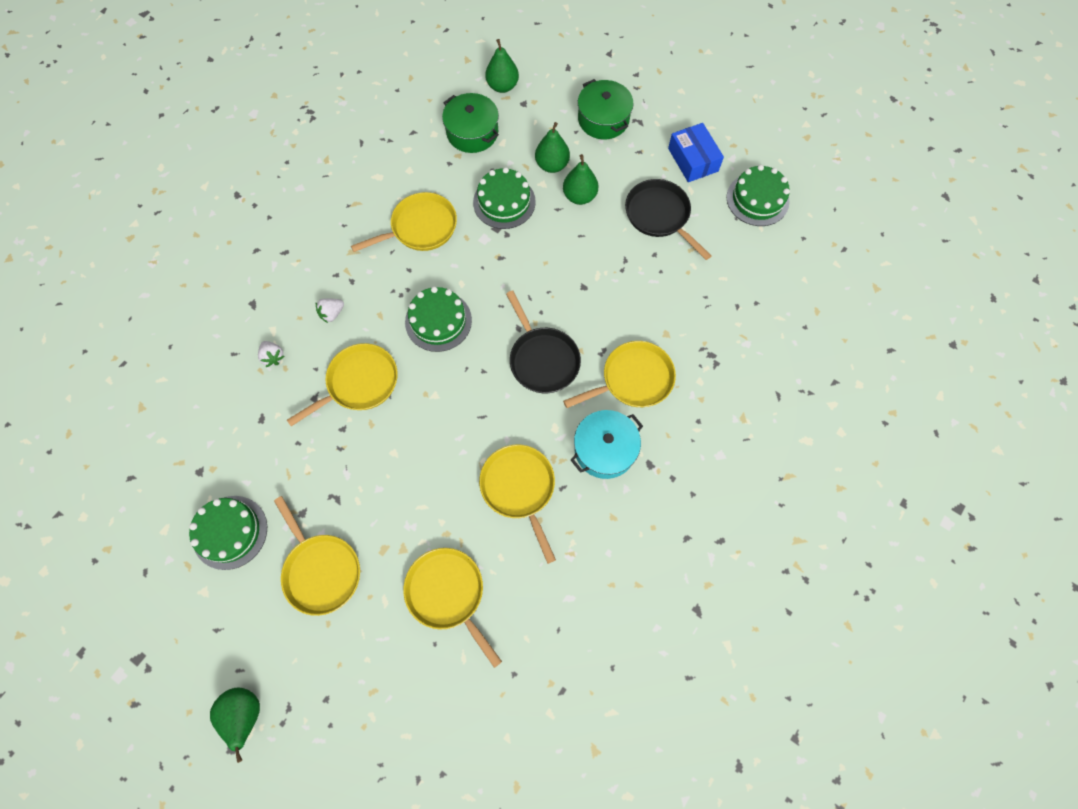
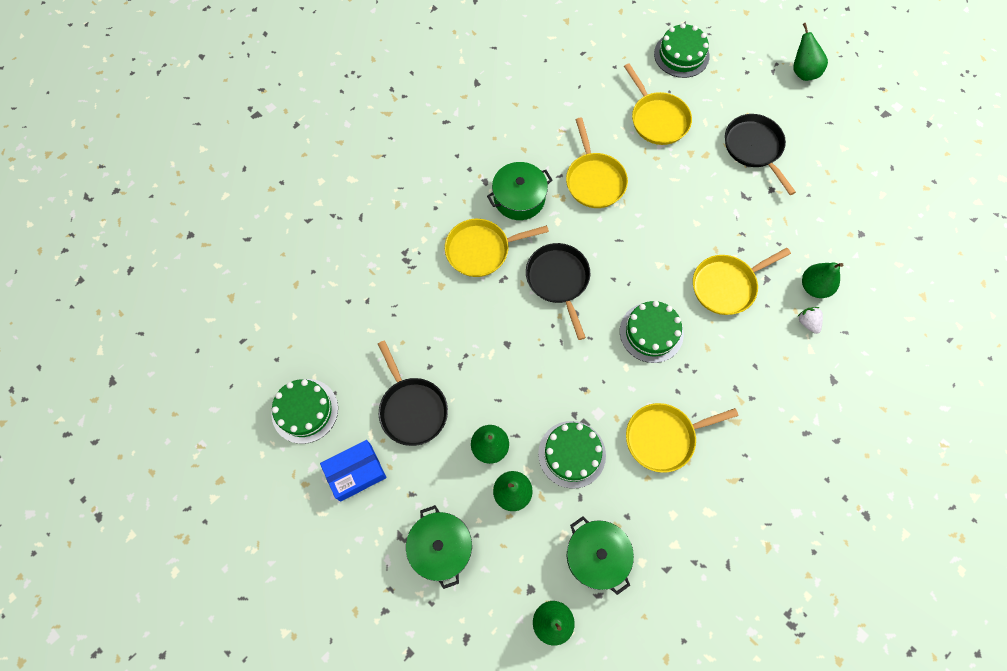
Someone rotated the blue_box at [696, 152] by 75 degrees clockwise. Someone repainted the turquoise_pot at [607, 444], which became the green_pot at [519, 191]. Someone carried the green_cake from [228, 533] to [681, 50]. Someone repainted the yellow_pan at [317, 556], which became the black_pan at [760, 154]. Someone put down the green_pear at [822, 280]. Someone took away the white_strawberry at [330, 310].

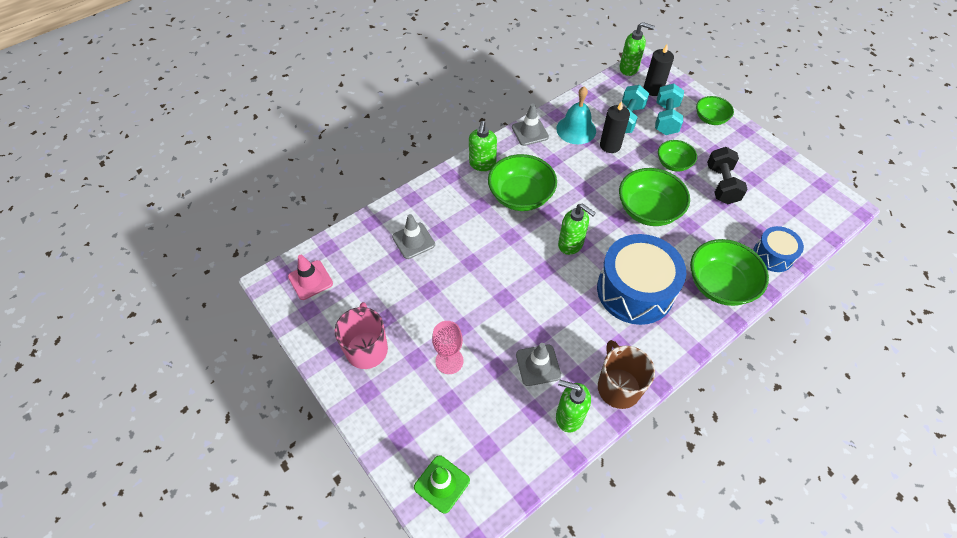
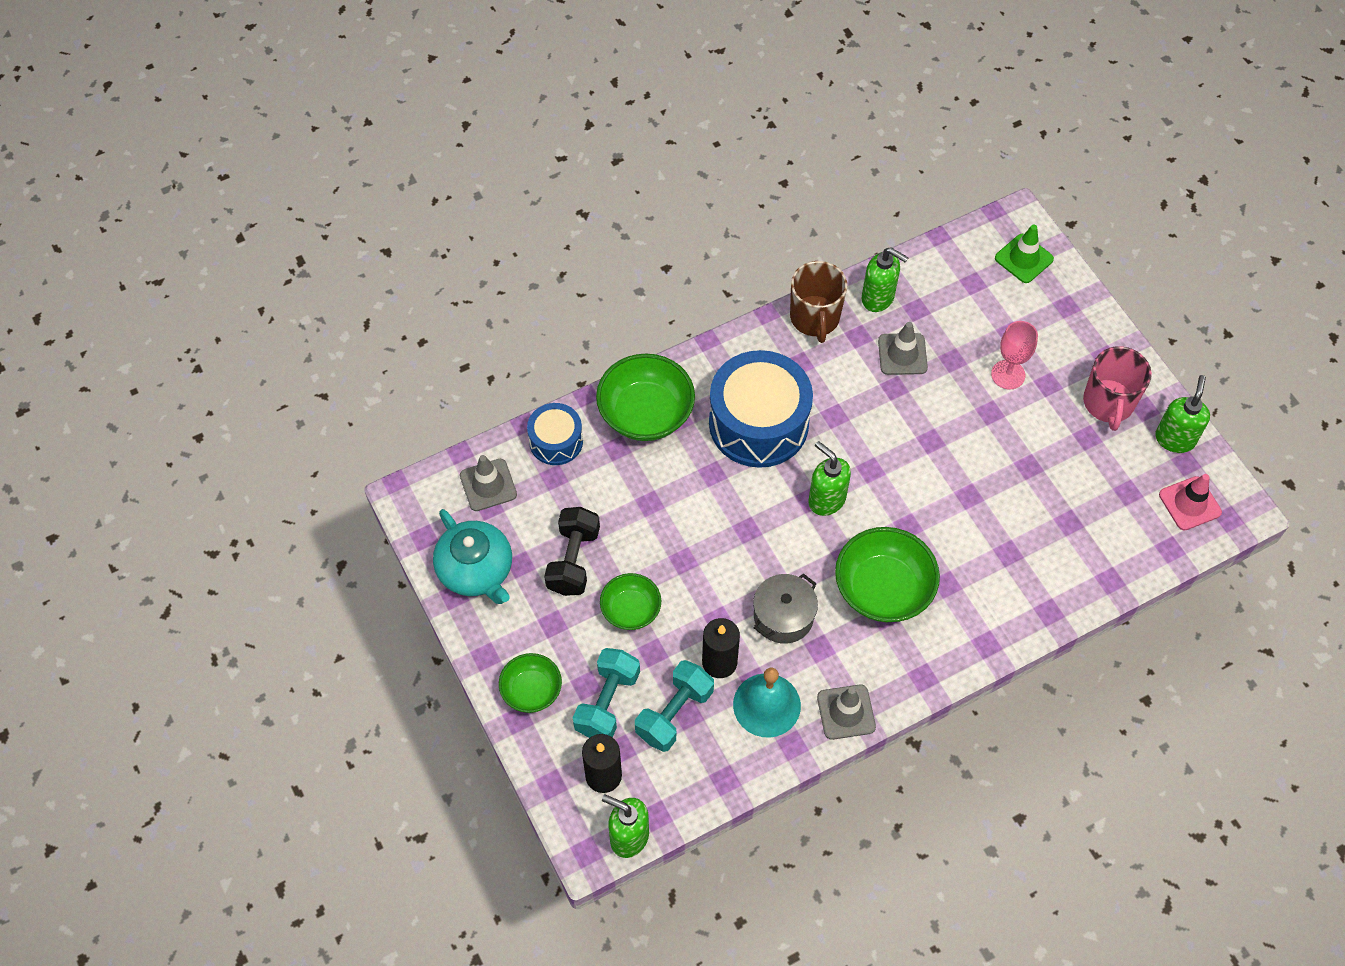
Someone put down the turquoise_teapot at [472, 556]. Someone carried the grey_traffic_cone from [413, 236] to [488, 483]. Someone put down the grey_pot at [785, 608]. Someone carried the green_soap_dispenser from [483, 146] to [1182, 414]. Someone took away the green_bowl at [654, 197].

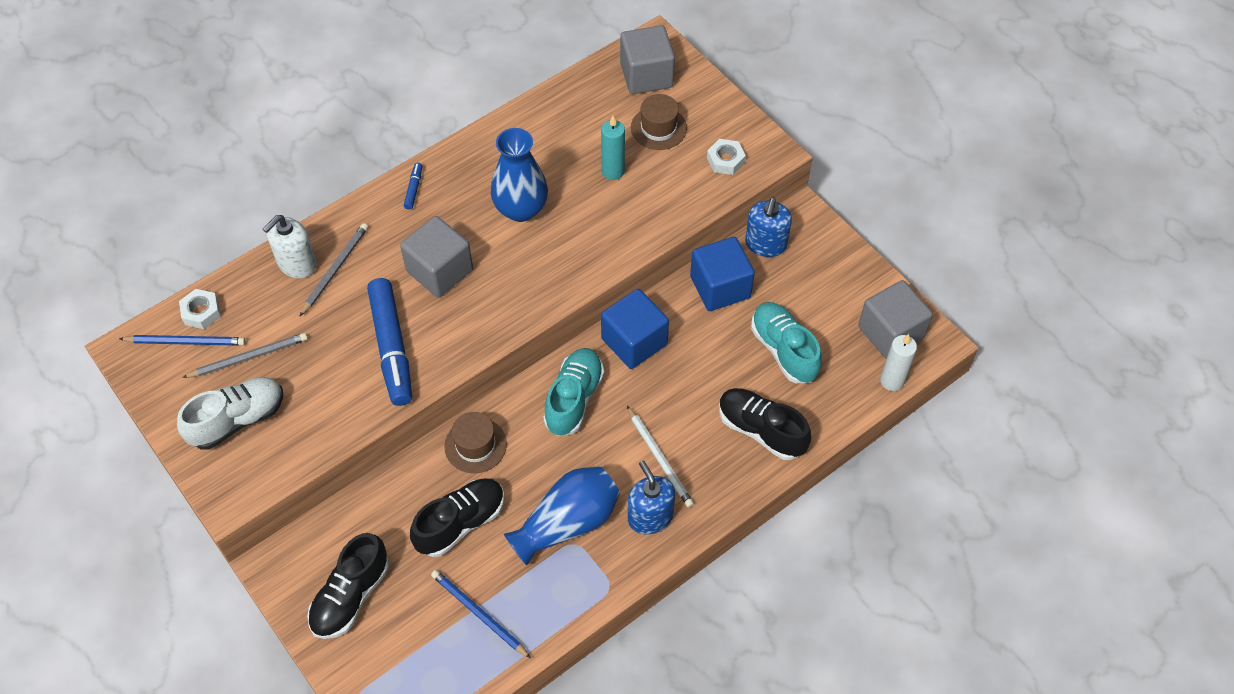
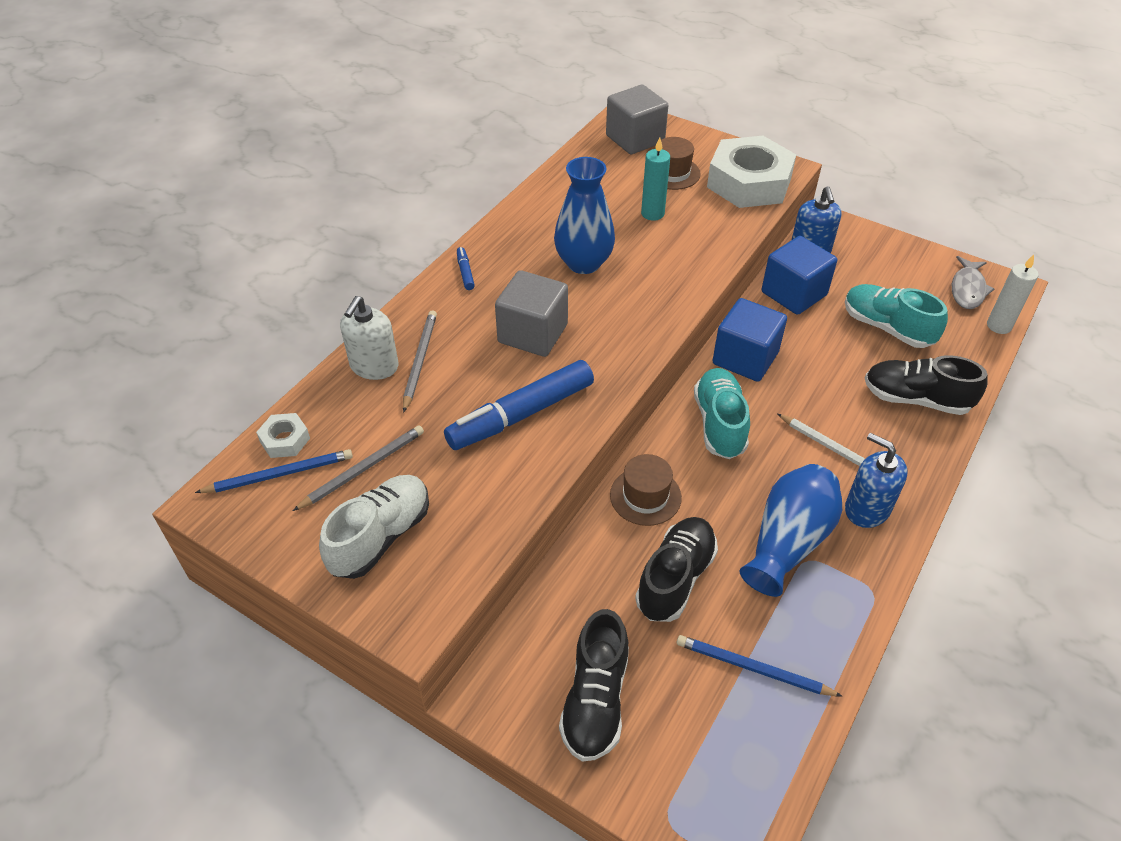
Someone rotated the blue_marker at [389, 342] by 90 degrees clockwise. Someone scaled the white_nut at [726, 157] by 2.31. Someone swapped the grey_cube at [895, 319] for the grey_fish at [973, 282].

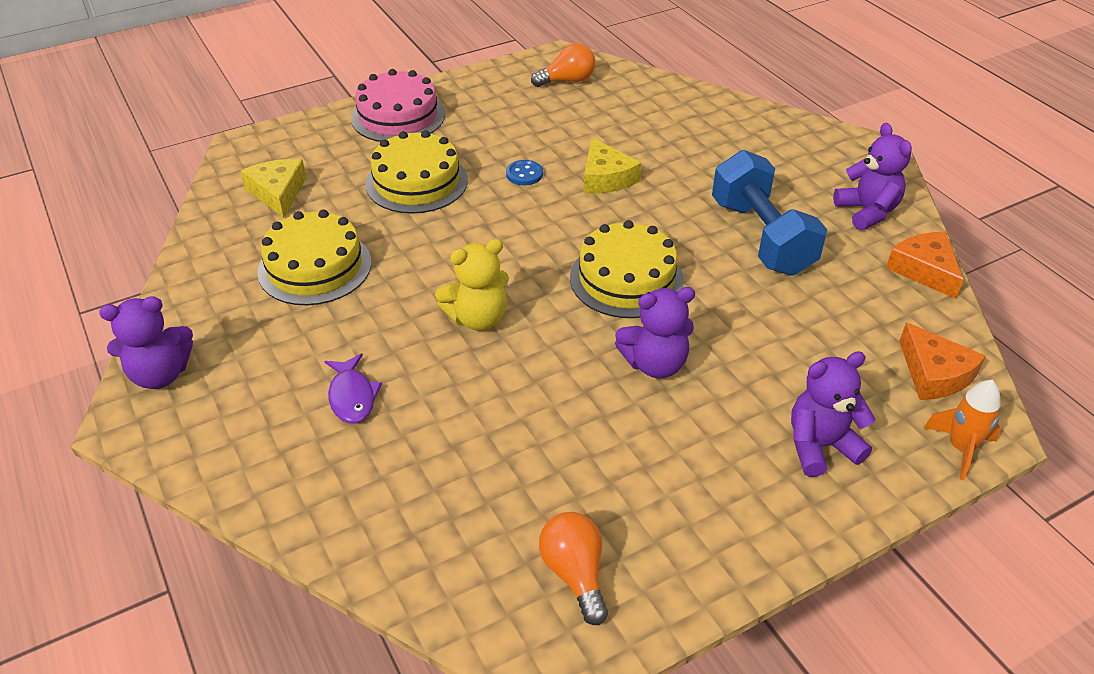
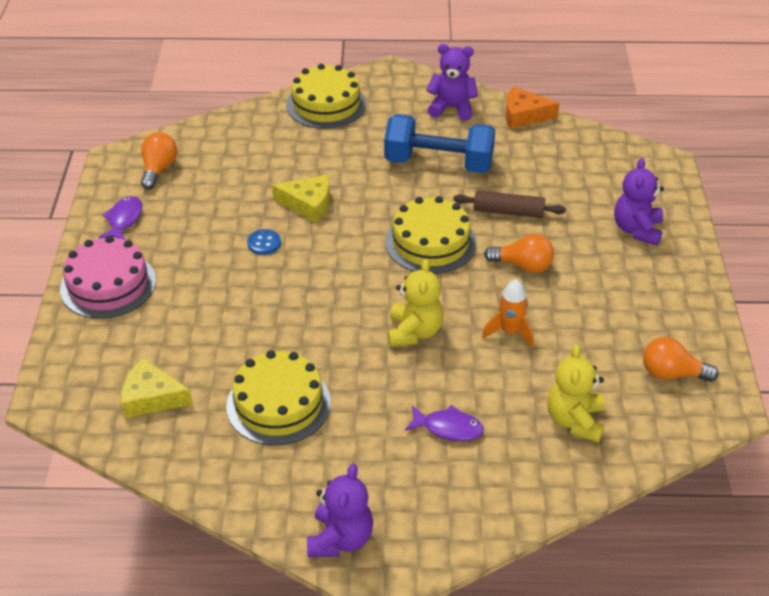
Someone put down the purple_fish at [120, 218]. Someone carried the yellow_cake from [417, 172] to [326, 96]. Someone put down the brown_rolling_pin at [509, 204]. Someone carried the orange_rocket from [962, 430] to [508, 313]. Someone swapped the purple_teddy_bear at [655, 332] for the orange_light_bulb at [519, 253]. Someone put down the yellow_teddy_bear at [575, 393]. Someone took away the orange_cheese at [942, 361].

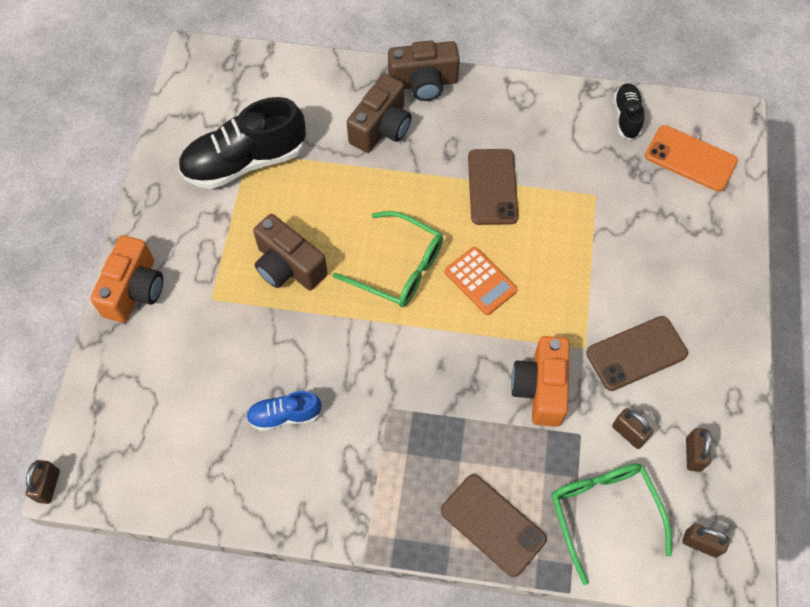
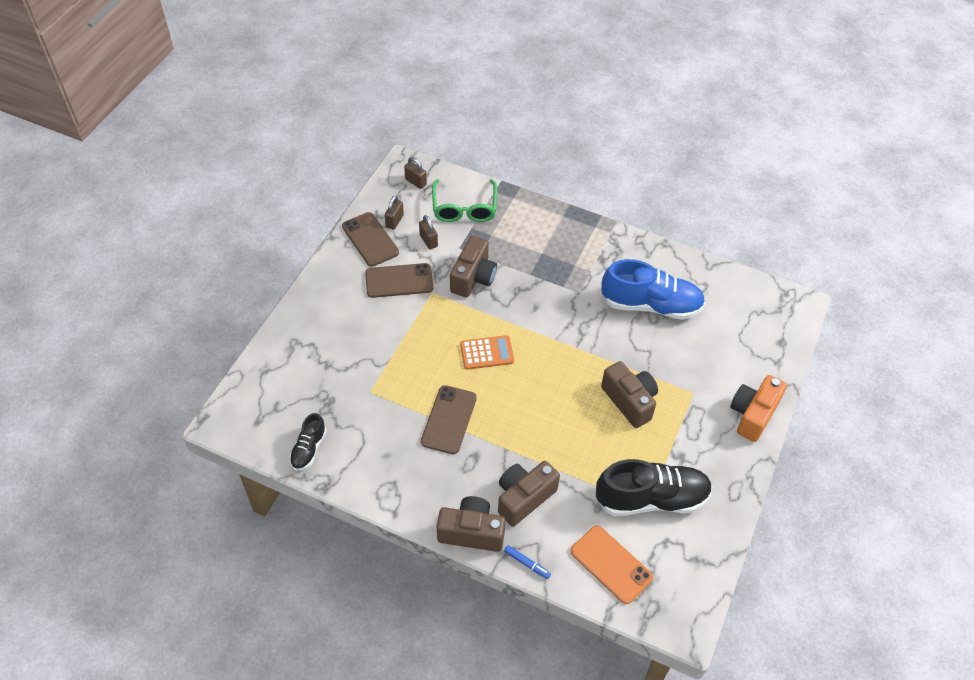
Someone carried the brown_phone from [494, 525] to [370, 239]. Someone repainted the orange_camera at [540, 381], which became the brown_camera at [473, 266]. Someone rotated the orange_calculator at [481, 281] by 105 degrees clockwise. Someone put down the blue_marker at [527, 562]. Someone carried the orange_phone from [691, 158] to [612, 565]. Someone scaled the blue_shoe at [283, 411] by 1.97. Someone took away the brown_padlock at [43, 482]. Someone took away the green_glasses at [388, 259].

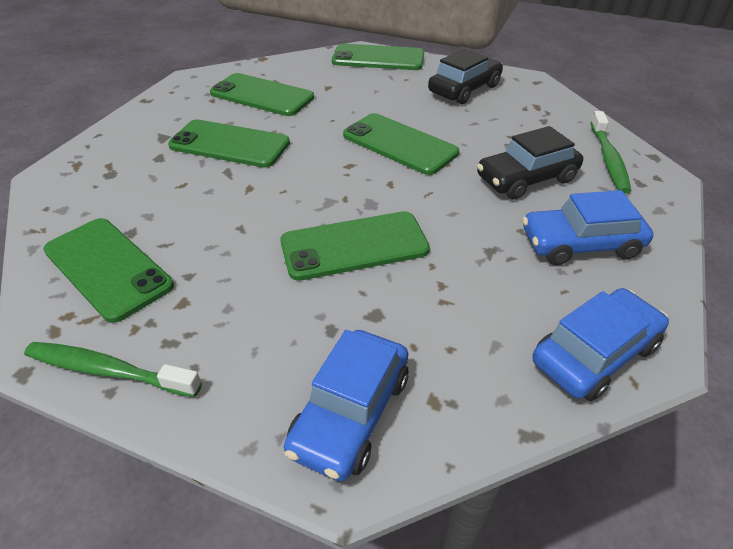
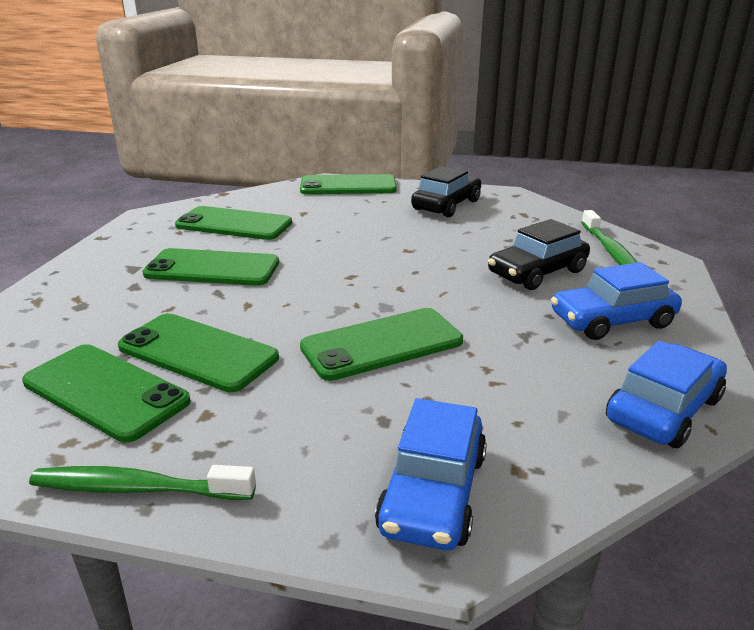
Someone carried the green_phone from [401, 144] to [198, 352].

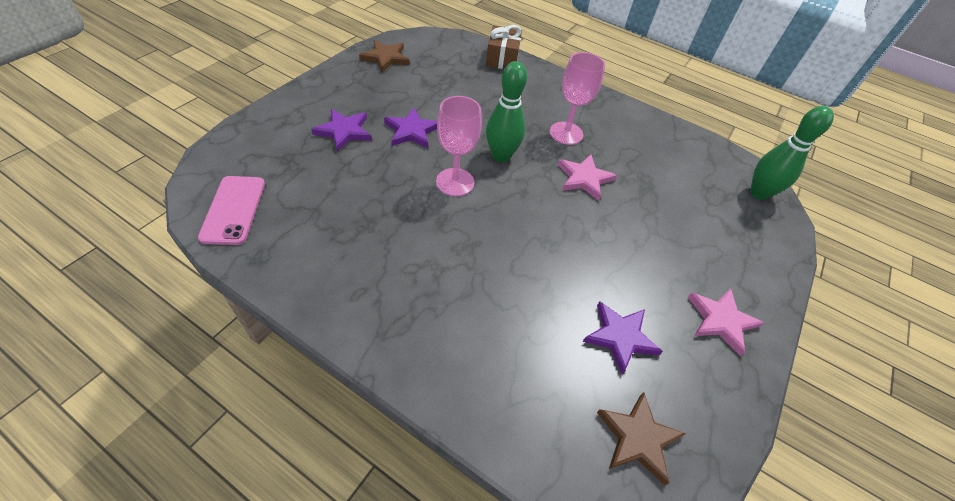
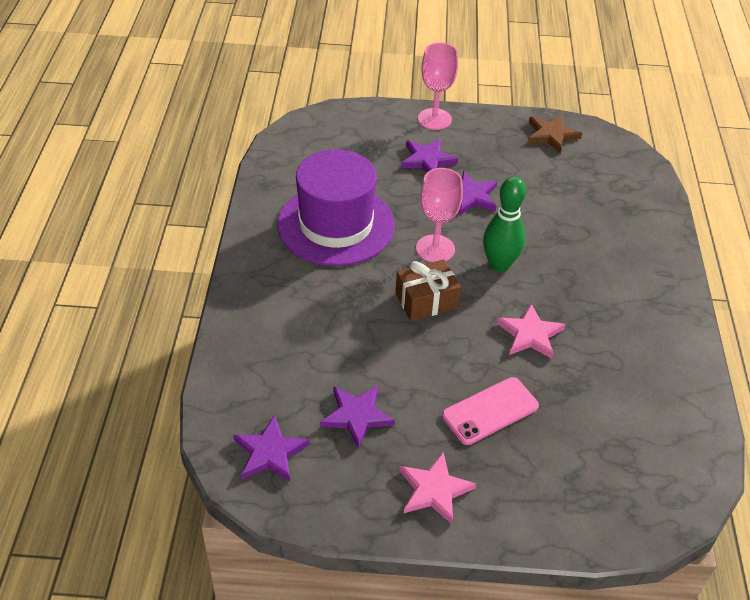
Someone repainted the brown_star at [641, 438], which became the purple_star at [271, 448]. Someone put down the purple_hat at [336, 207]. Someone carried the brown_gift from [504, 47] to [428, 290]. Someone carried the pink_goblet from [577, 98] to [438, 86]. Someone carried the pink_phone from [231, 210] to [490, 411]. Someone took away the green_bowling_pin at [792, 153].

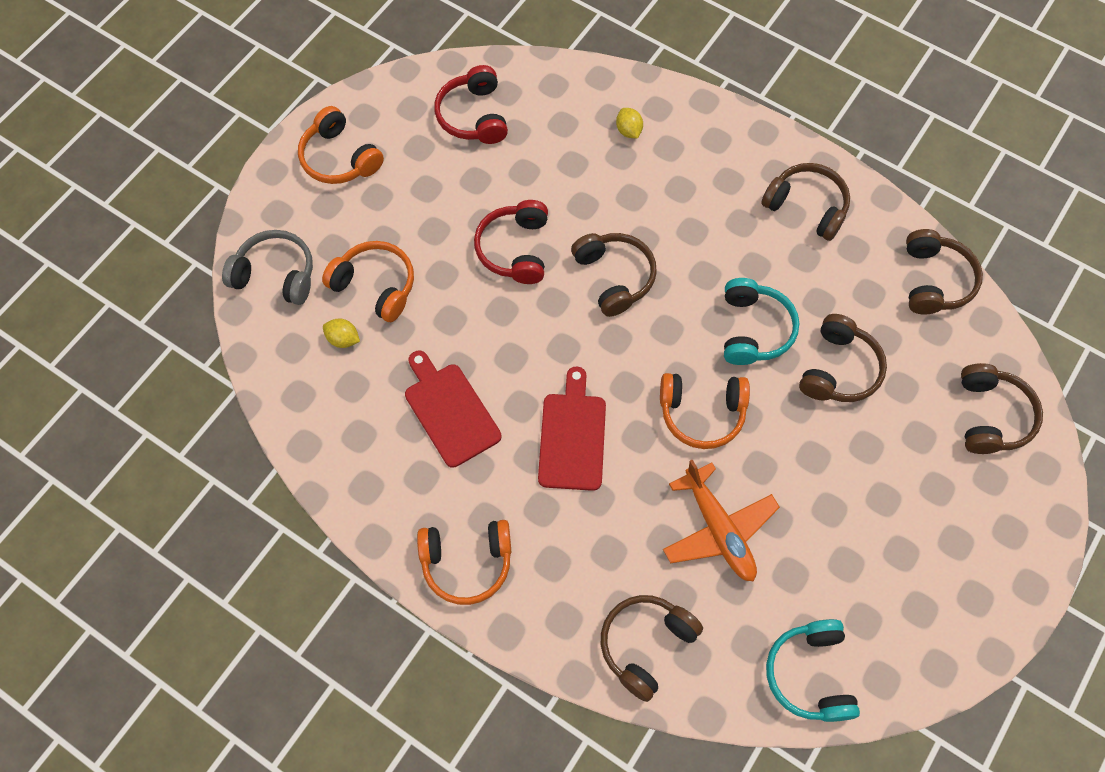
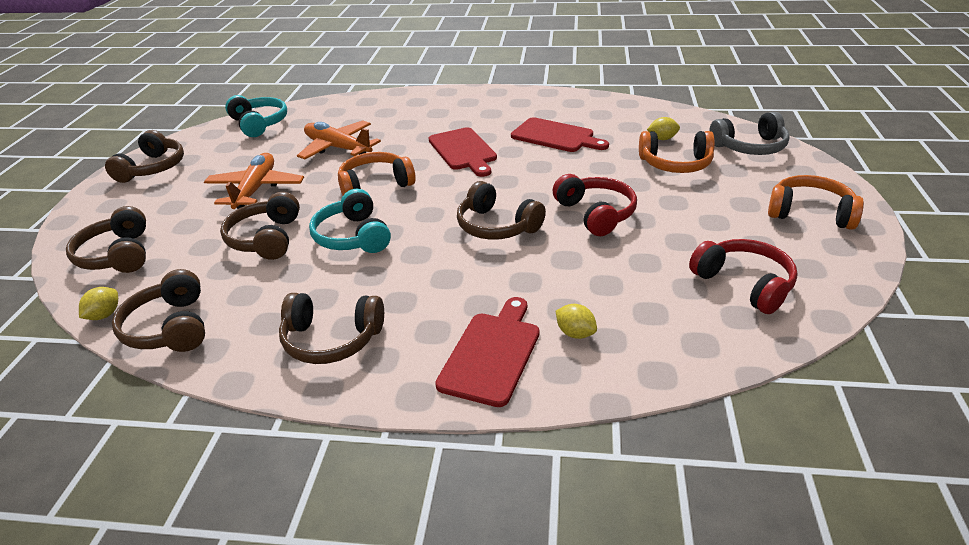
Someone put down the yellow_lemon at [98, 303]. Someone carried the brown_headphones from [652, 648] to [144, 156]. Someone put down the orange_plane at [254, 181]. Someone put down the red_cutting_board at [487, 352]. Someone took away the orange_headphones at [464, 562].

